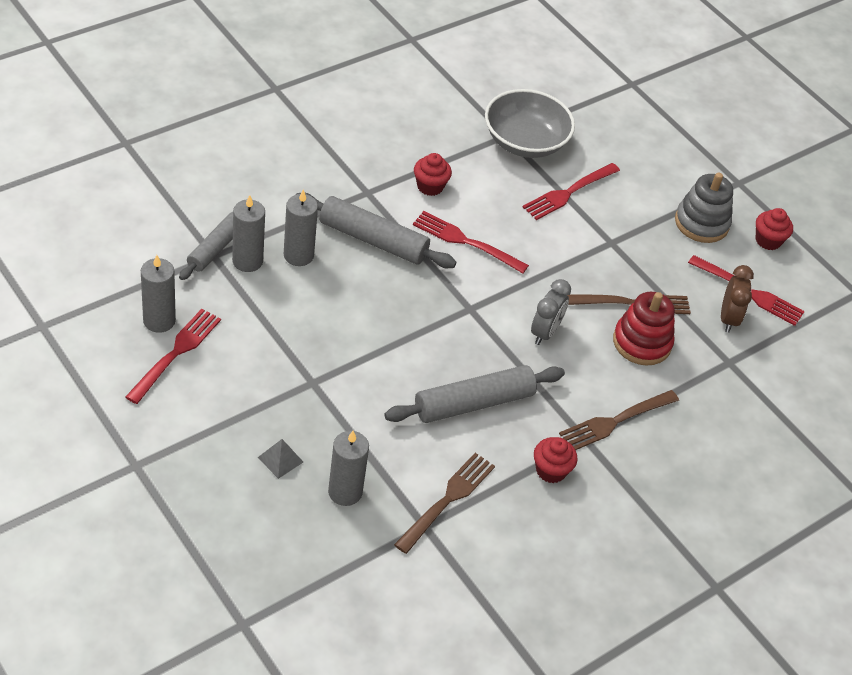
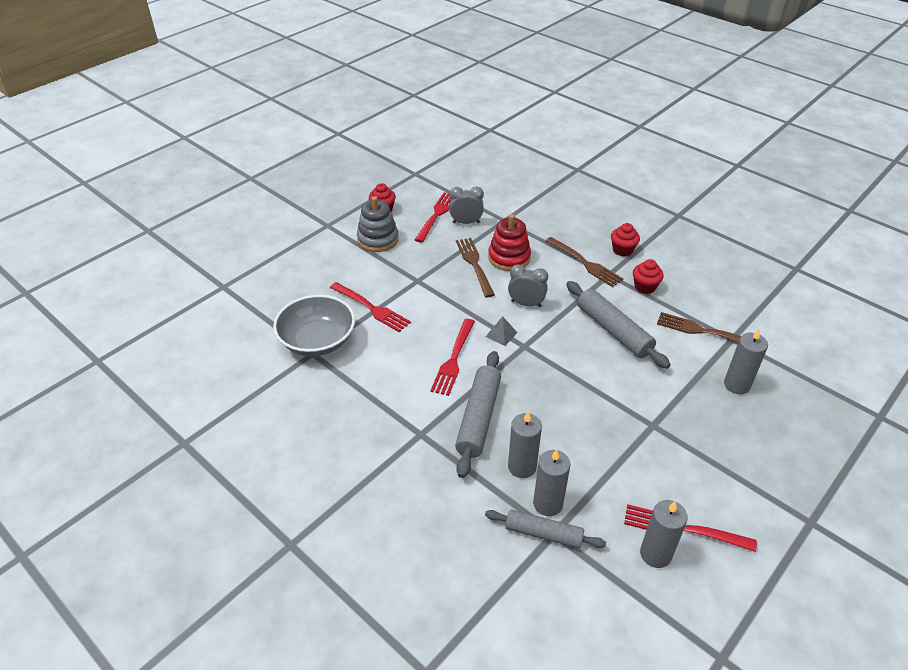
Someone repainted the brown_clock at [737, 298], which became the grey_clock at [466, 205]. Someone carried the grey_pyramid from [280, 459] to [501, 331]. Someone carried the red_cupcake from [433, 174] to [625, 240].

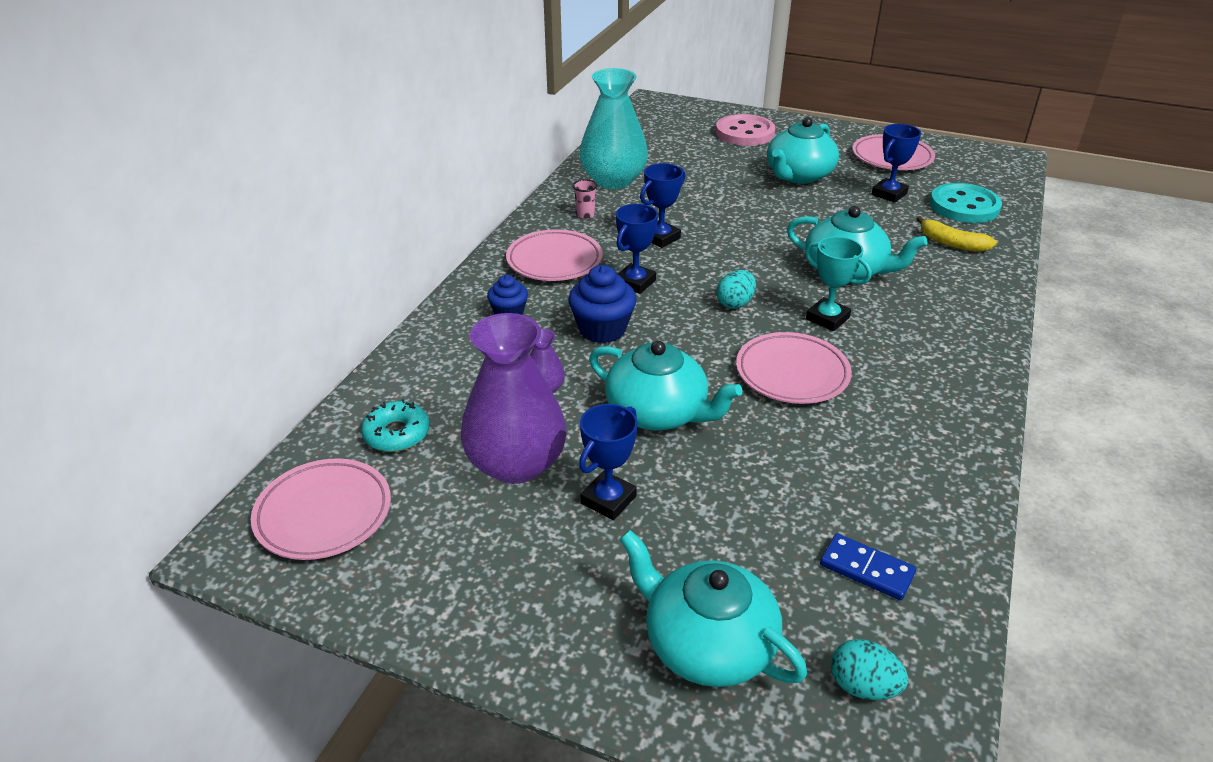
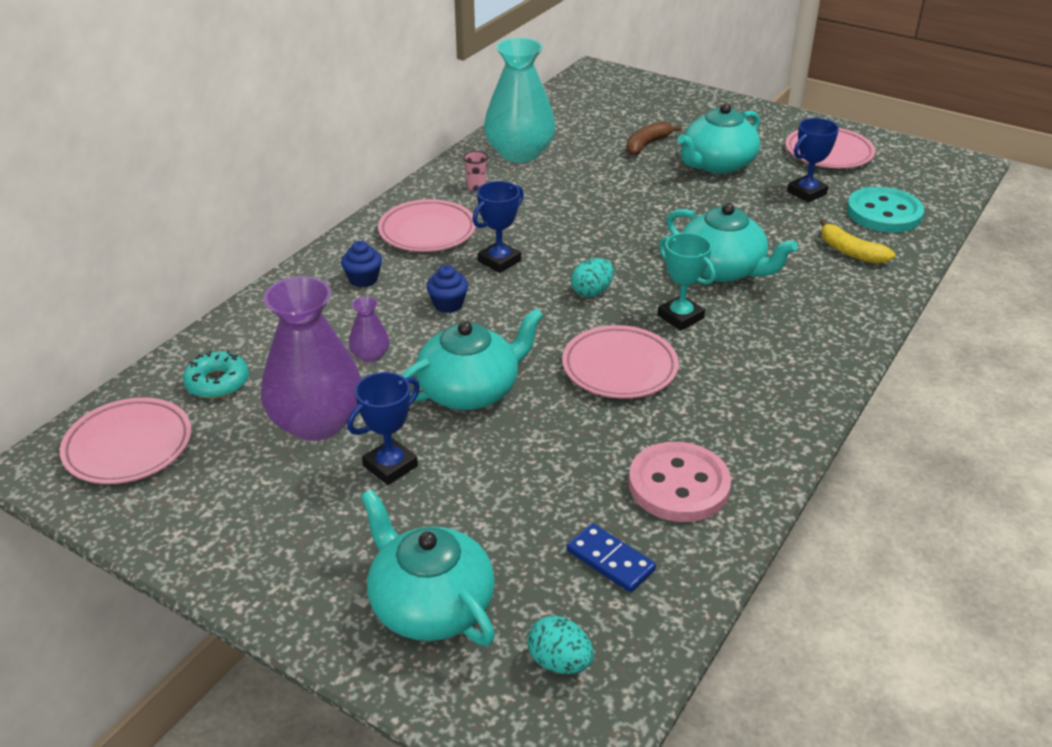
Someone rotated the turquoise_teapot at [666, 385] by 75 degrees counterclockwise. Someone scaled the blue_cupcake at [602, 304] by 0.62. Someone put down the brown_banana at [654, 138]. Someone carried the pink_button from [745, 130] to [680, 482]. Someone took away the blue_trophy at [662, 205].

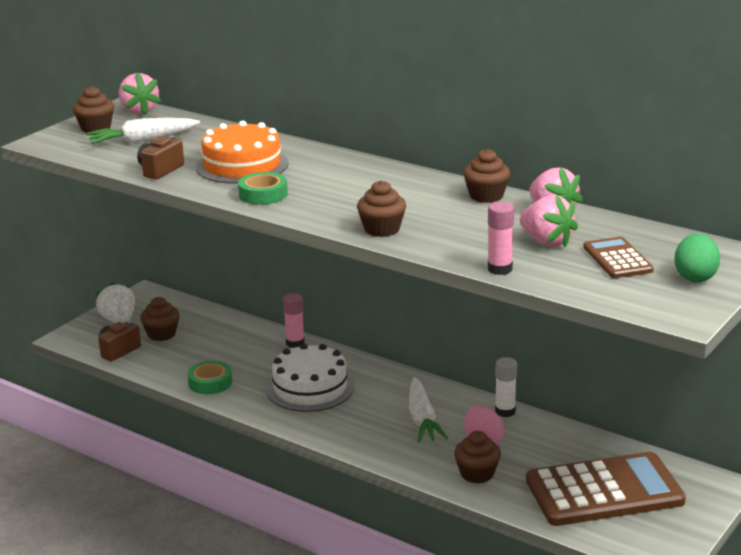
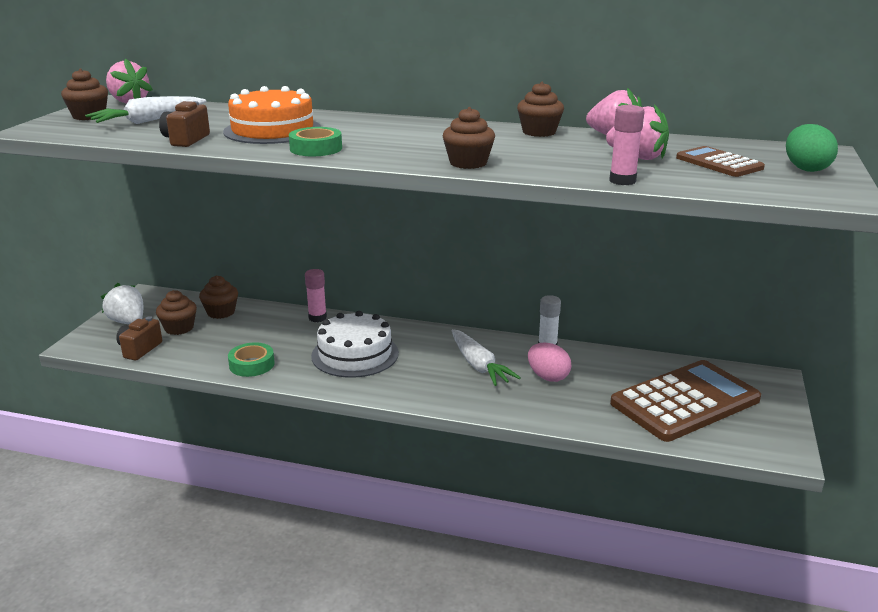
Someone carried the brown_cupcake from [477, 457] to [218, 297].

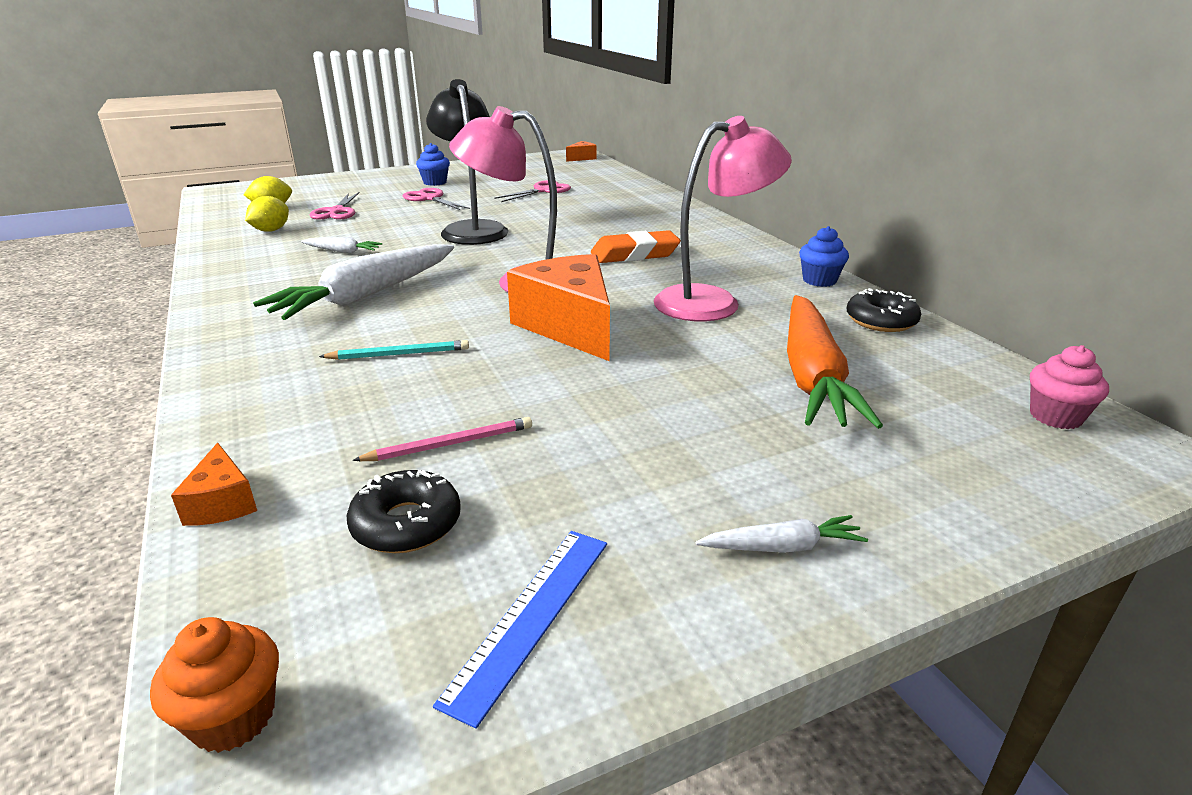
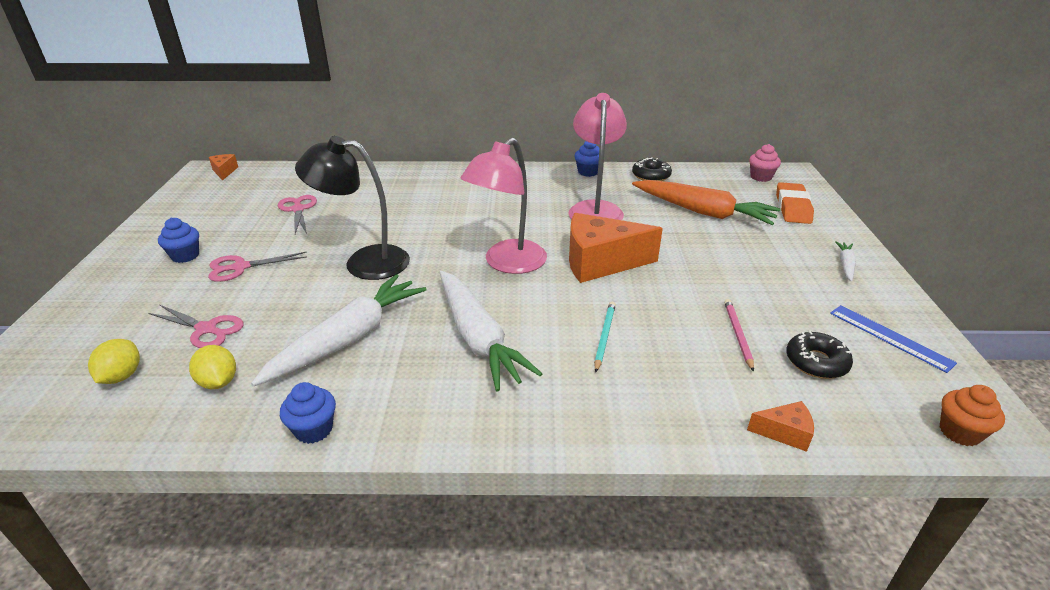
Someone scaled the white_carrot at [341, 245] by 2.29. Someone put down the blue_cupcake at [308, 413]. Someone carried the orange_eraser from [636, 246] to [795, 203].

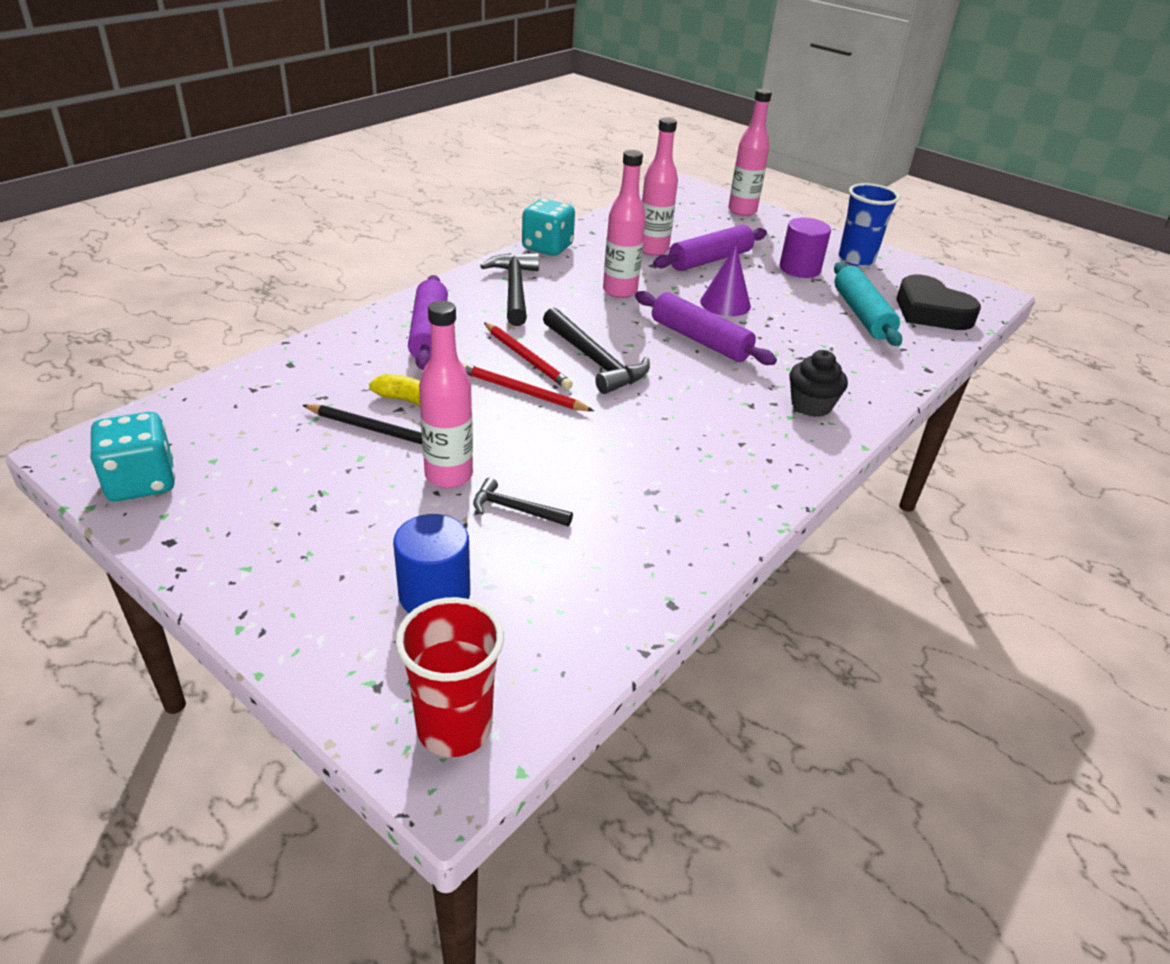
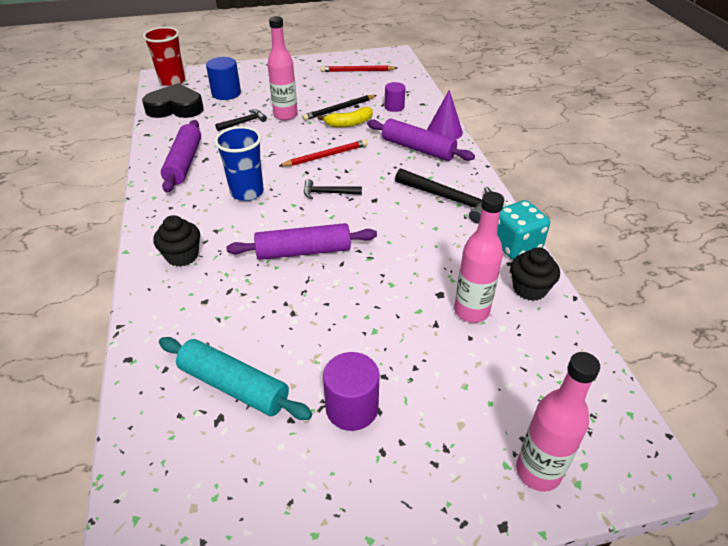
Someone carried the black_heart from [938, 302] to [173, 100]. Someone carried the purple_rolling_pin from [710, 248] to [181, 156]. Someone carried the blue_cup from [869, 224] to [239, 163]. Someone scaled the black_hammer at [596, 351] by 0.57. Someone carried the red_pencil from [528, 356] to [359, 68]. Someone put down the purple_cylinder at [395, 97]. Someone carried the purple_cone from [725, 280] to [445, 114]. Someone put down the black_cupcake at [535, 274]. Someone took away the turquoise_dice at [132, 456]. Someone took away the pink_bottle at [624, 224].

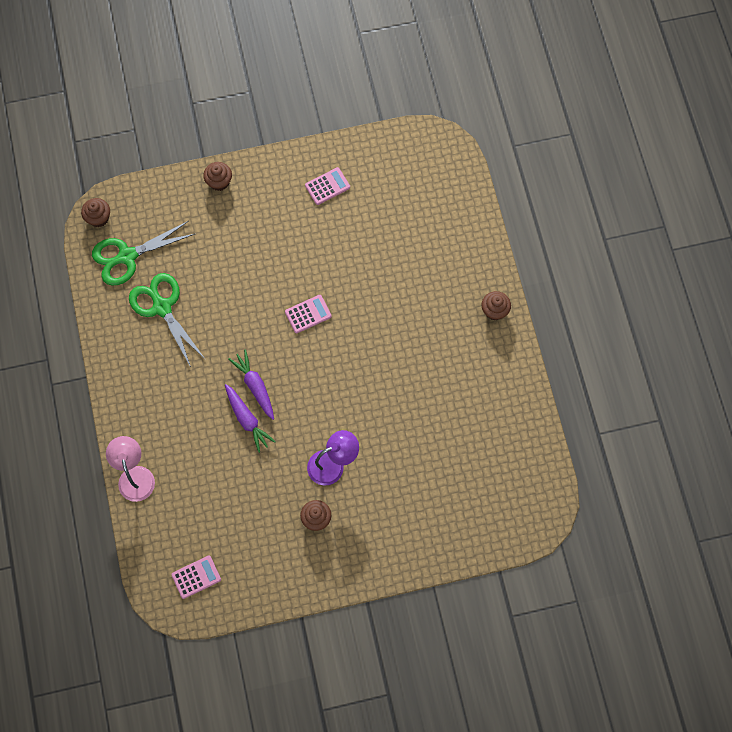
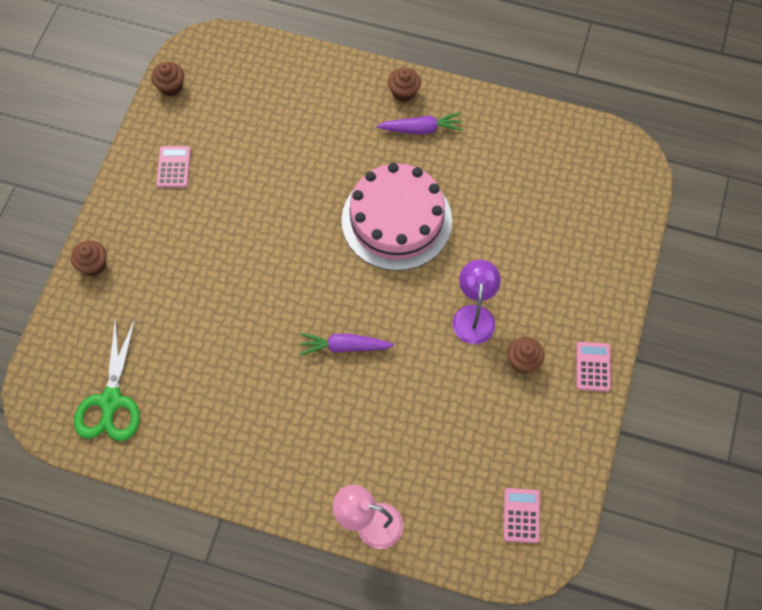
Someone carried the brown_cupcake from [95, 212] to [167, 79]. Someone put down the pink_cake at [397, 217]. Someone carried the purple_carrot from [250, 418] to [419, 123]. Someone carried the pink_calculator from [308, 314] to [594, 367]. Someone took away the green_scissors at [167, 320].

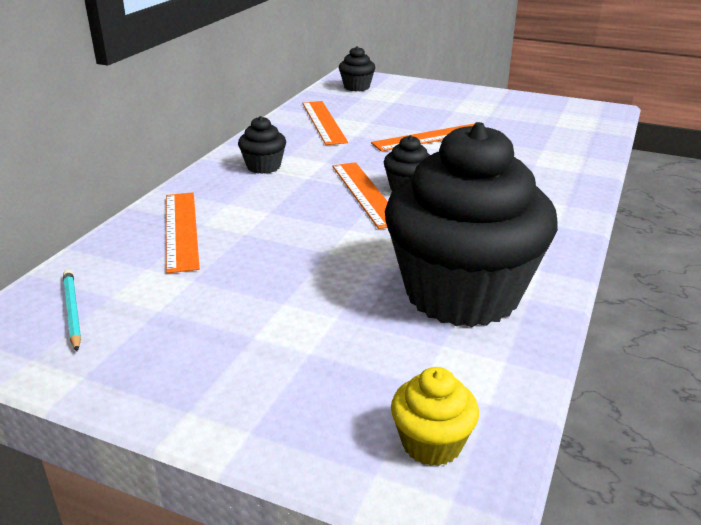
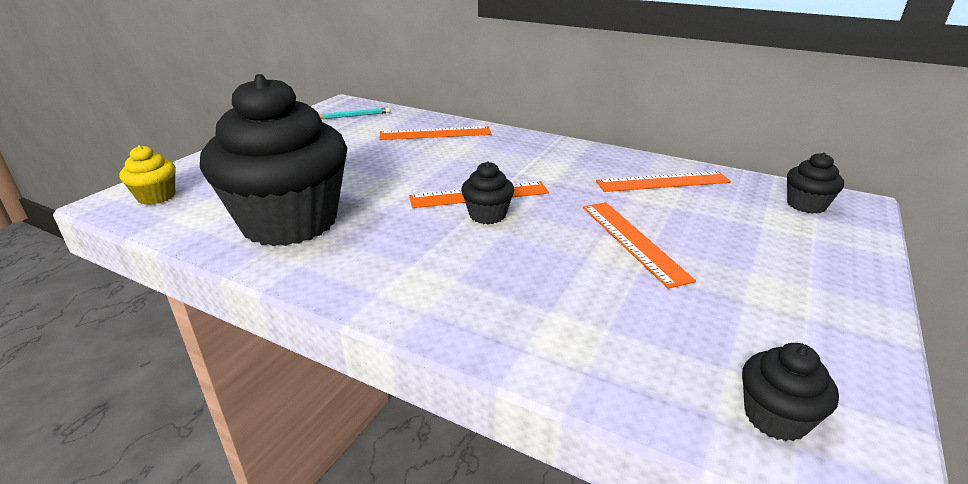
Someone carried the black_cupcake from [262, 145] to [790, 392].

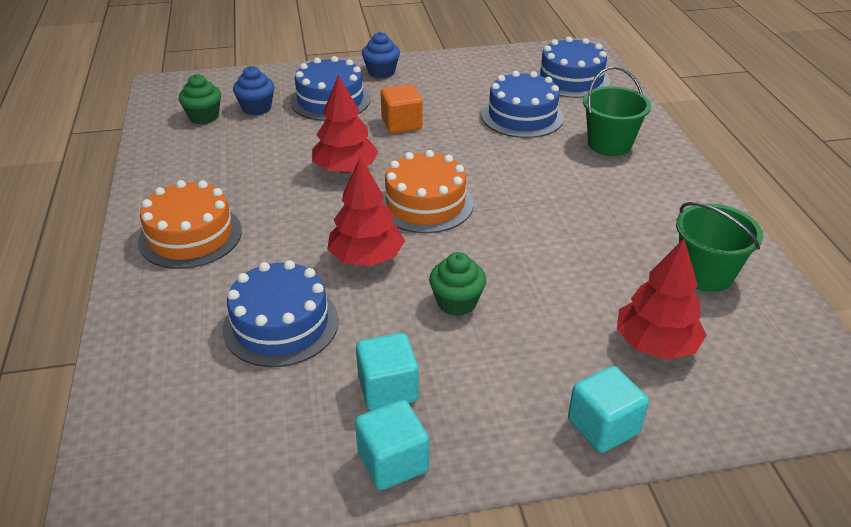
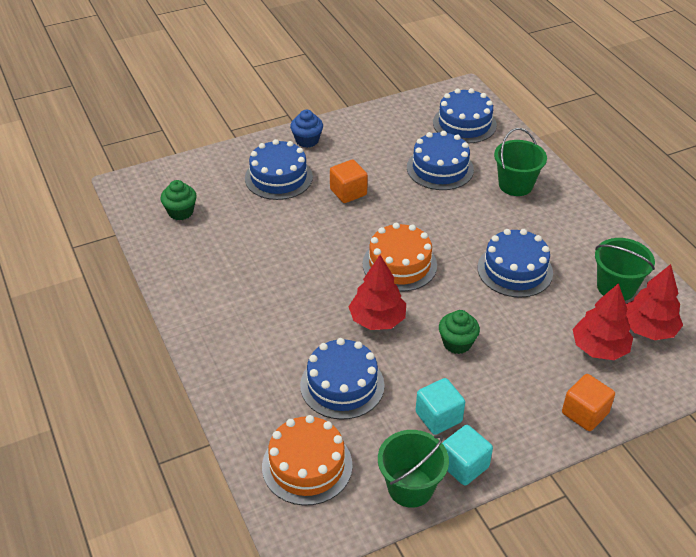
Someone carried the orange_cake from [190, 224] to [307, 460]. Someone put down the green_bucket at [413, 469]. Someone put down the blue_cake at [515, 263]. Someone repainted the turquoise_cube at [608, 409], which became the orange_cube at [588, 402]. Someone carried the red_tree from [345, 124] to [654, 302]. Someone took away the blue_cupcake at [254, 90].

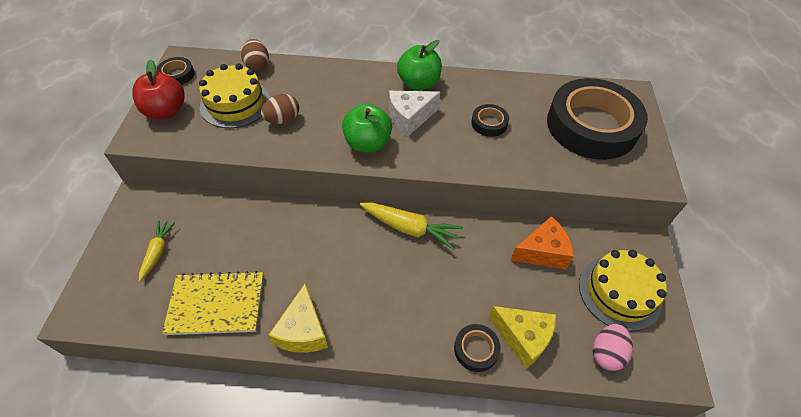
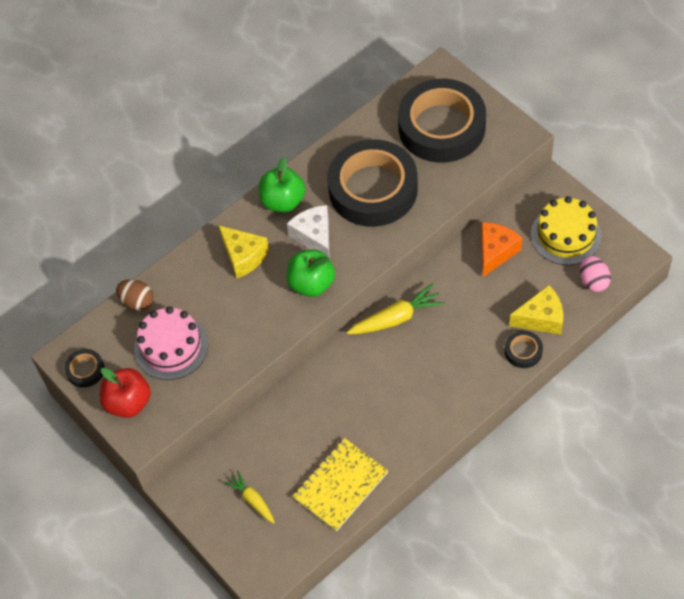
Someone repainted the yellow_cake at [234, 95], which became the pink_cake at [171, 343]. Someone carried the yellow_cheese from [298, 318] to [243, 251]. Someone rotated the white_cheese at [414, 114] by 135 degrees clockwise. Someone scaled the black_tape at [490, 120] by 2.47. Someone took away the brown_egg at [280, 109].

